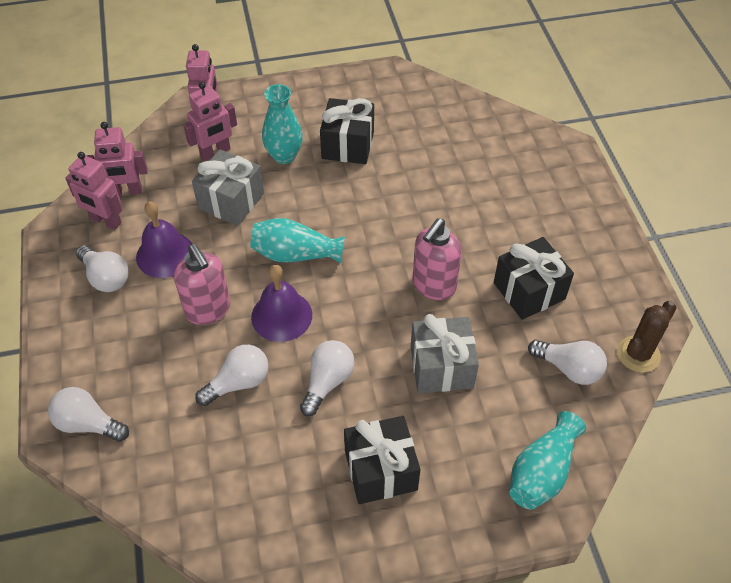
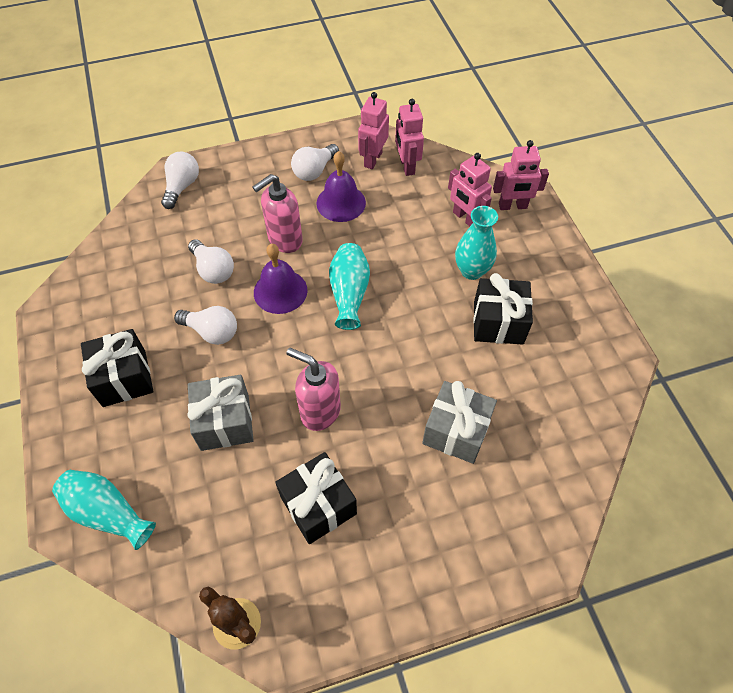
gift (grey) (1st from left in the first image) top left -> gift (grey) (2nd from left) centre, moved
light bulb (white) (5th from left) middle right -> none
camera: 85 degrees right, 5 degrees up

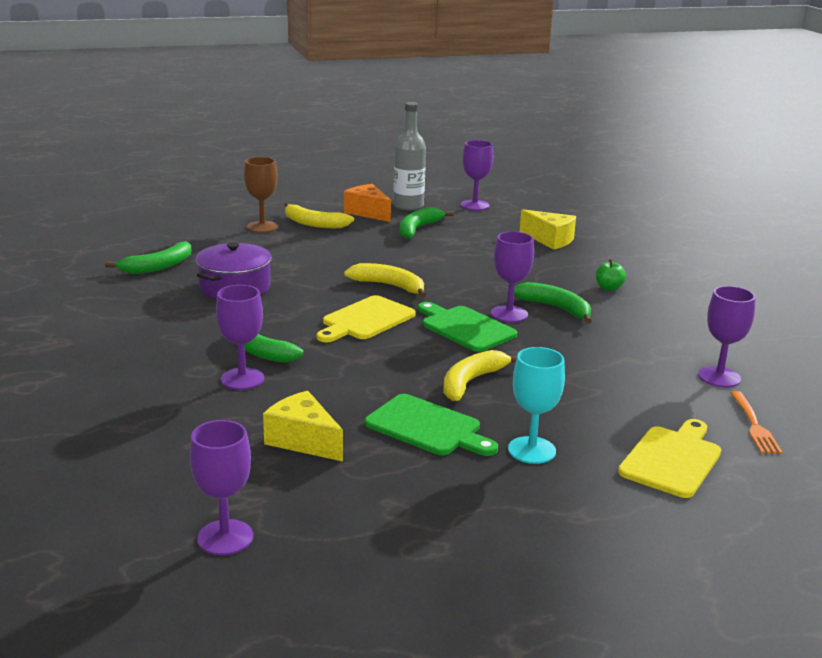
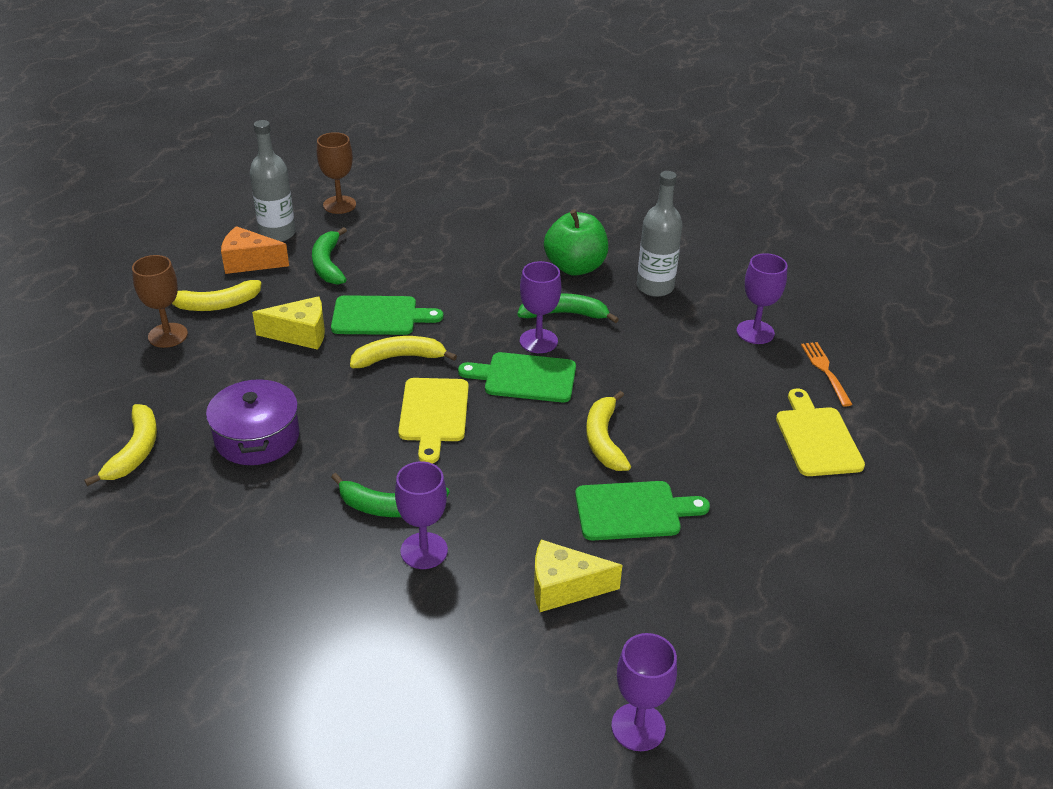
goblet (purple) (3rd from left) top centre -> goblet (brown) (2nd from left) top left
cheese (yellow) (2nd from left in the first image) centre -> cheese (yellow) (1st from left) middle left, moved
banana (green) (1st from left) middle left -> banana (yellow) (1st from left) middle left
apple (green) middle right -> apple (green) top centre, x2.12
goblet (turquoise) centre -> none
fork (orange) middle right, 150 degrees counterclockwise
none -> bottle (grey) (2nd from left) top centre
none -> cutting board (green) (1st from left) centre
camera: 40 degrees left, 15 degrees up

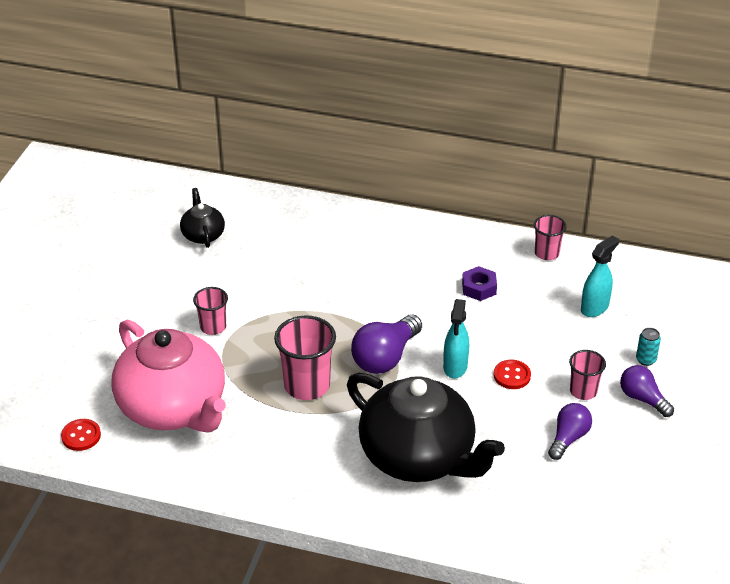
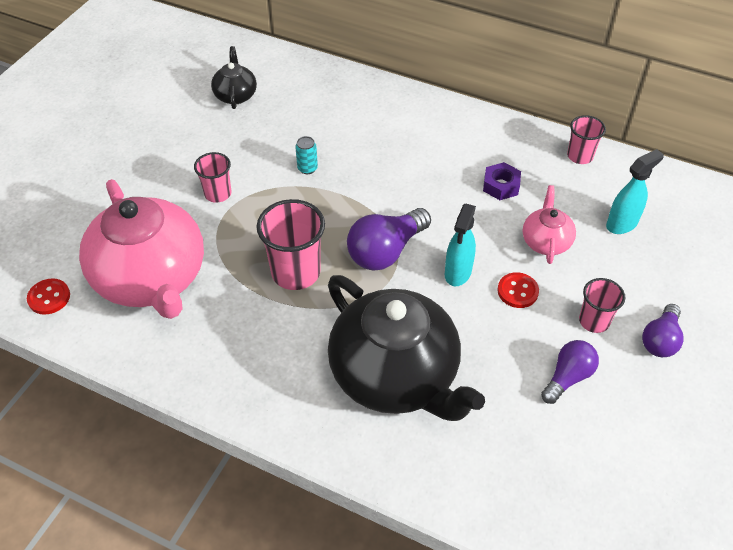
can (turquoise) middle right -> can (turquoise) top centre, moved
light bulb (purple) (3rd from left) bottom right -> light bulb (purple) (3rd from left) middle right, 120 degrees counterclockwise
none -> teapot (pink) (2nd from left) middle right
camera: 10 degrees right, 10 degrees up

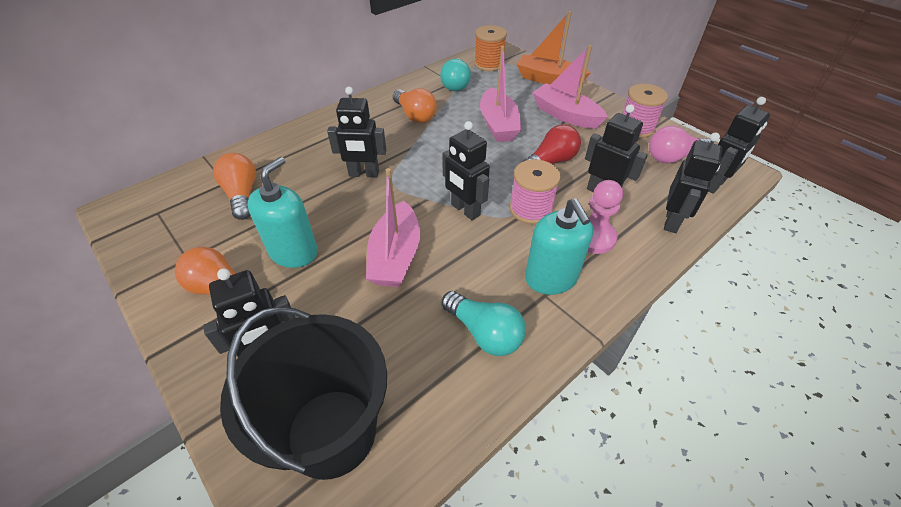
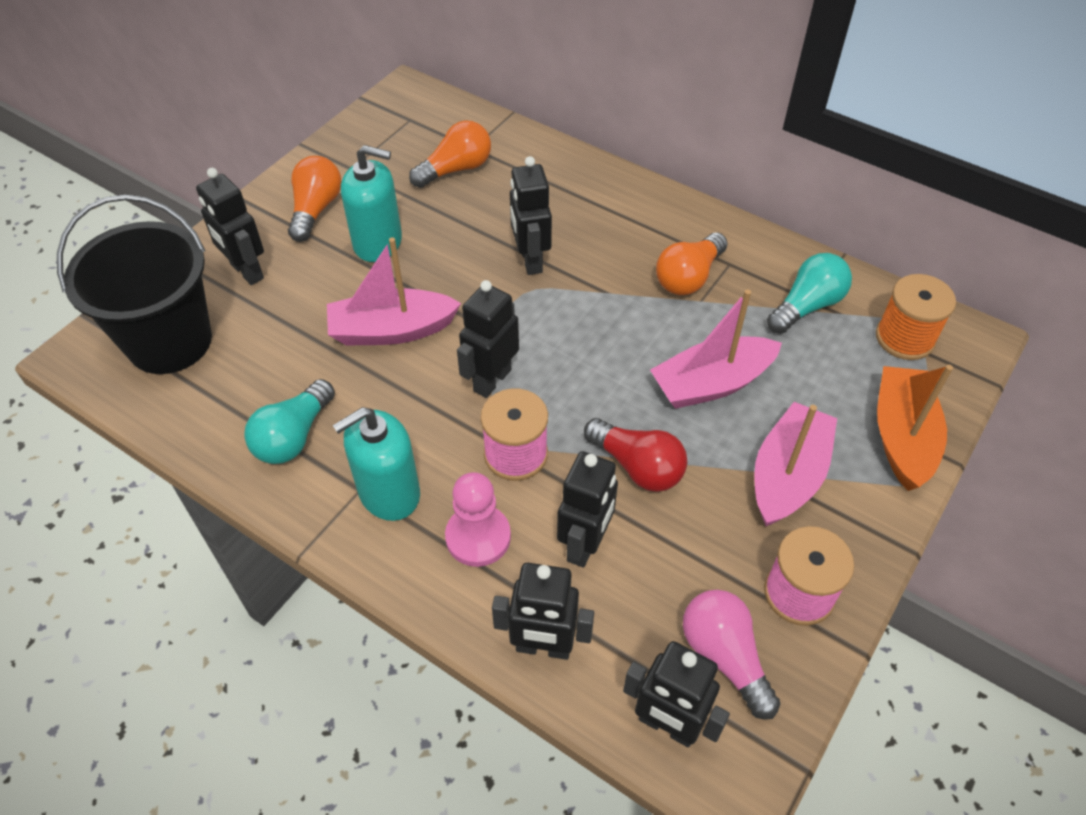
light bulb (turquoise) (1st from left in the first image) top centre -> light bulb (turquoise) (2nd from left) middle right, 150 degrees clockwise
camera: 75 degrees right, 5 degrees up

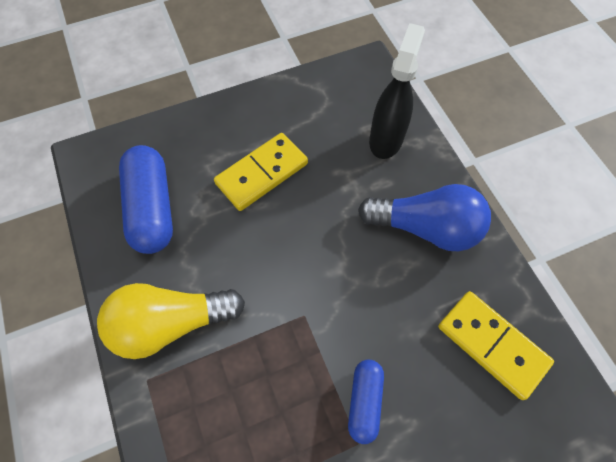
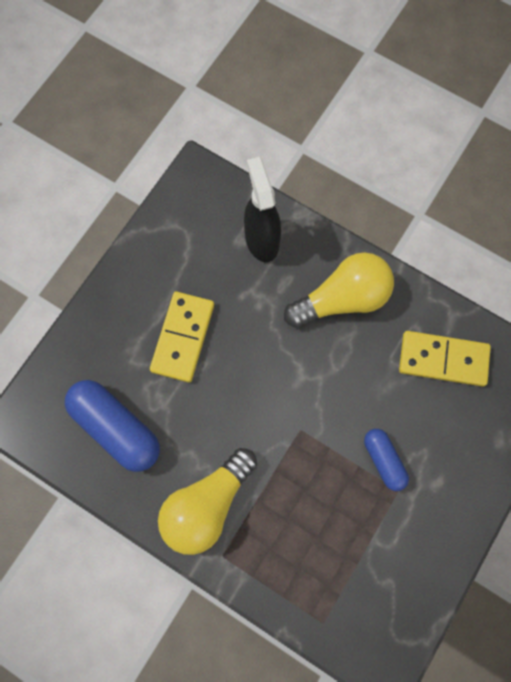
light bulb (blue) middle right -> light bulb (yellow) (2nd from left) centre
camera: 35 degrees left, 10 degrees up

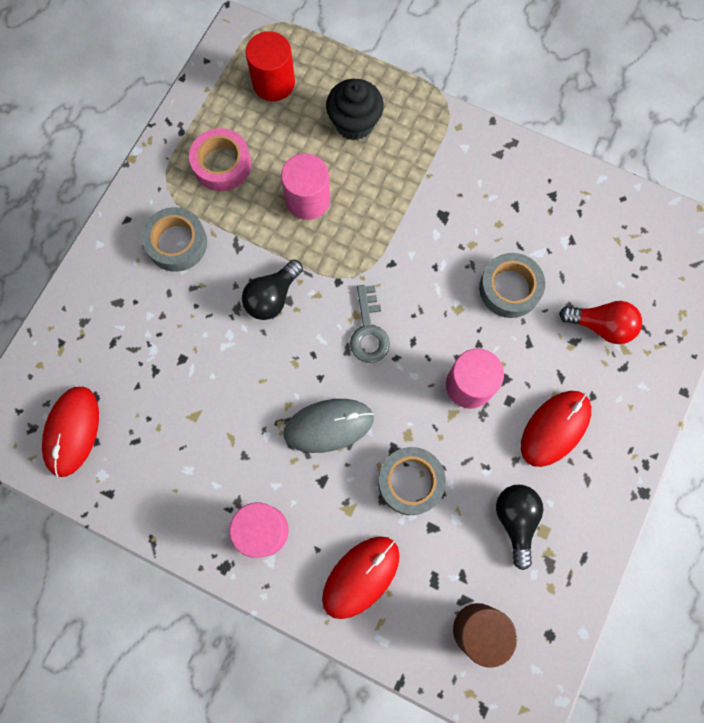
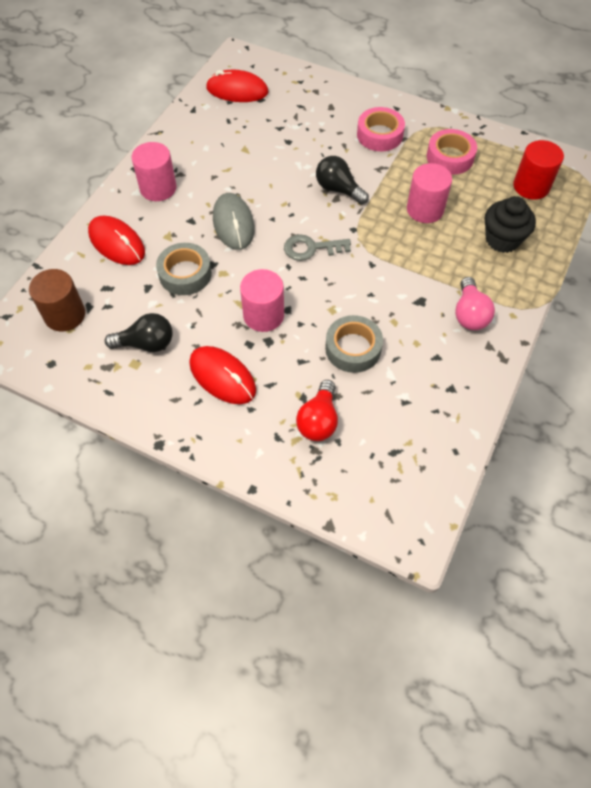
tape (grey) (1st from left) top left -> tape (pink) (1st from left) top centre
none -> light bulb (pink) middle right
camera: 90 degrees right, 15 degrees down

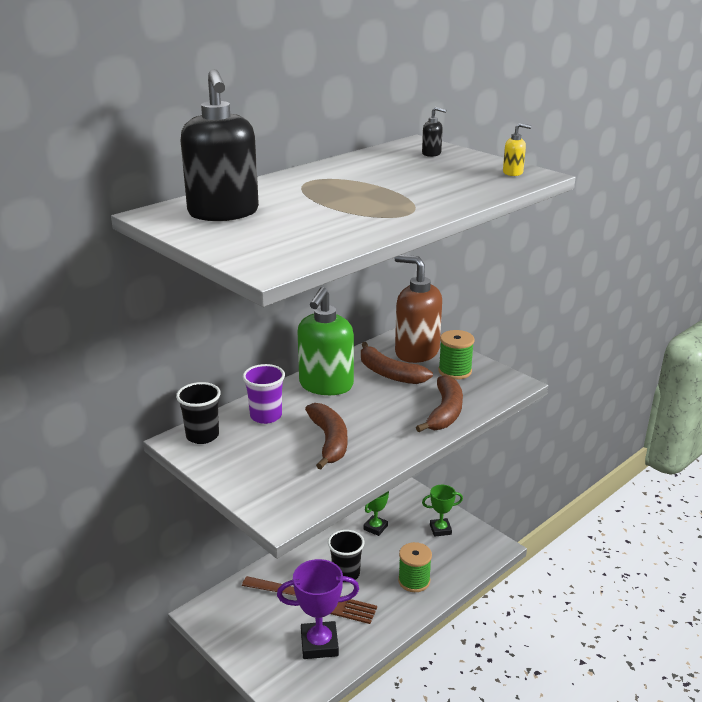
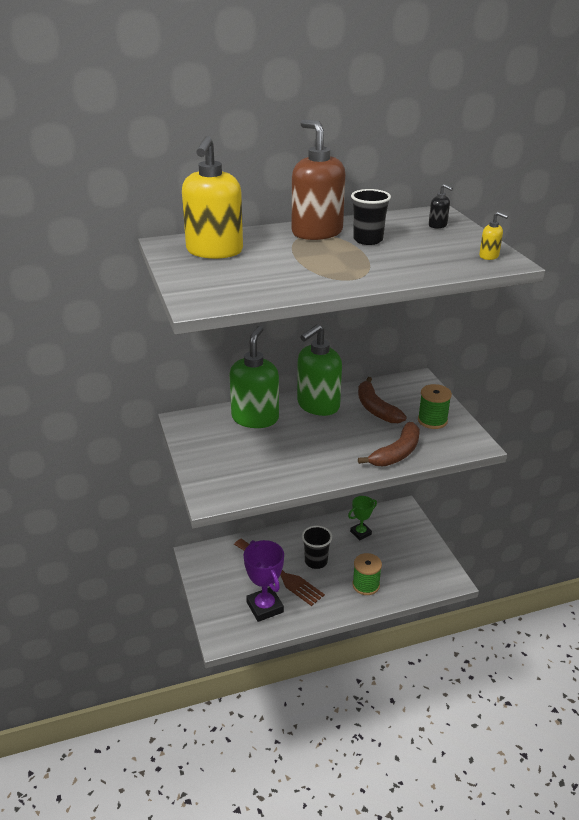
soap dispenser (black) (1st from left) top left -> soap dispenser (yellow) (1st from left) top centre
soap dispenser (brown) centre -> soap dispenser (brown) top centre, moved
cup (purple) centre -> soap dispenser (green) (1st from left) centre
cup (black) (1st from left in the first image) middle left -> cup (black) (2nd from left) top centre, moved
banana (brown) (1st from left) centre -> none
trophy (green) (2nd from left) bottom centre -> none
trophy (purple) bottom centre, 45 degrees clockwise
camera: 25 degrees right, 5 degrees up

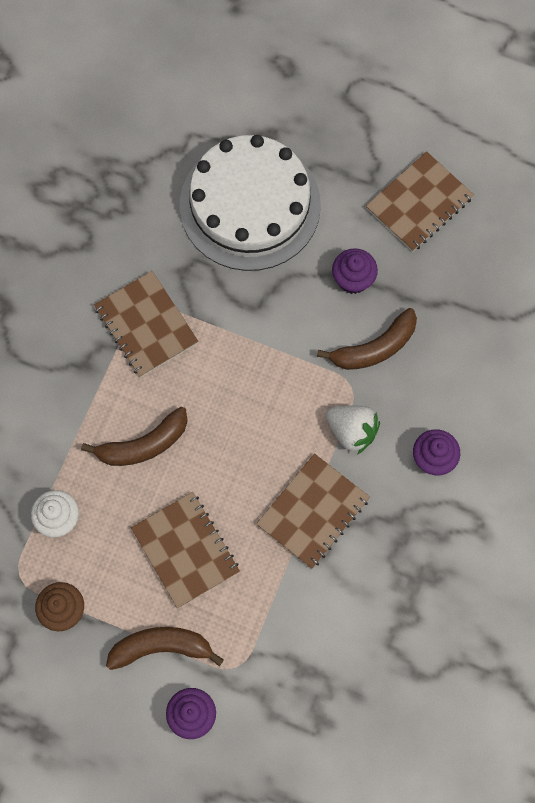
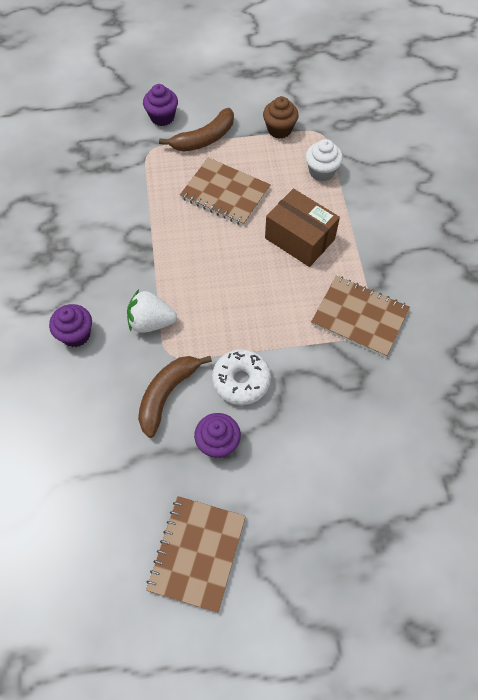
cake (white) top centre -> none
banana (brown) (1st from left) middle left -> box (brown) top centre
notebook (brown) (3rd from left) centre -> none
none -> donut (white) centre
camera: 150 degrees right, 10 degrees down

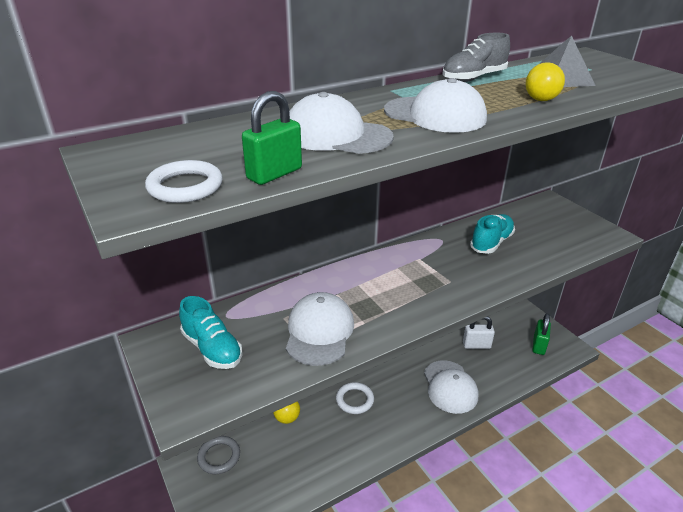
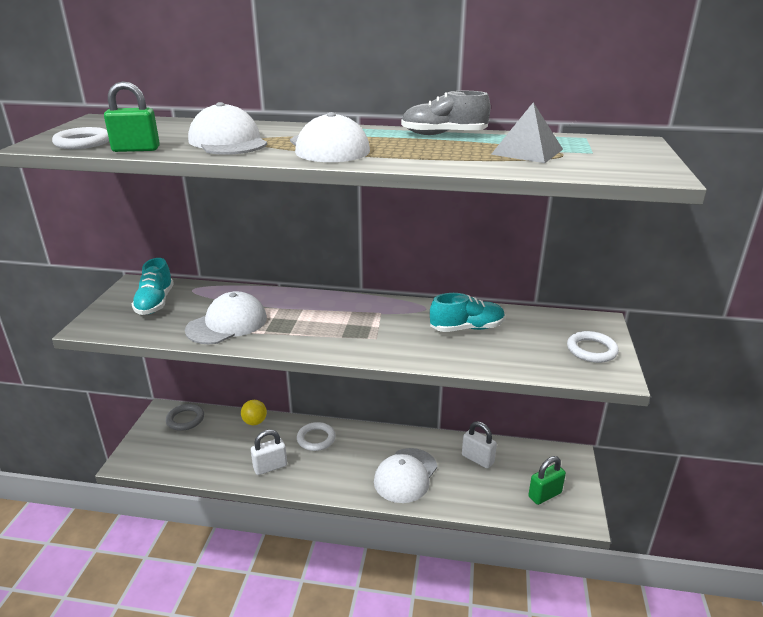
ball (yellow) (2nd from left) top right -> none
none -> ring (white) (3rd from left) middle right
none -> padlock (white) (1st from left) bottom centre
camera: 40 degrees right, 5 degrees down

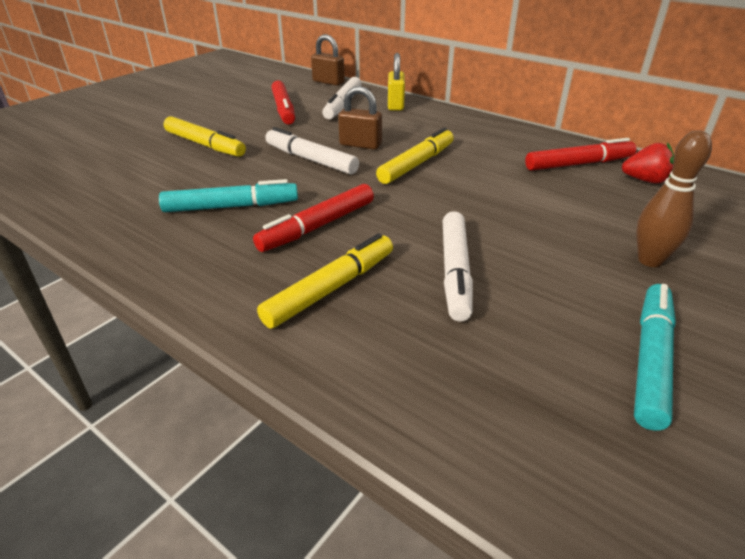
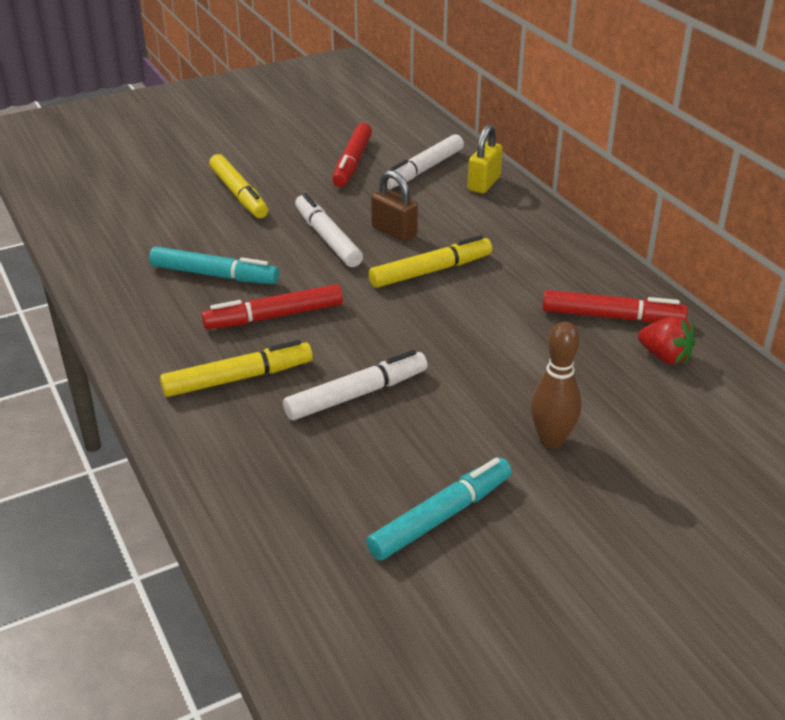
padlock (brown) (1st from left) top centre -> none
marker (white) (3rd from left in the first image) centre -> marker (white) (2nd from left) centre, 150 degrees counterclockwise
camera: 25 degrees right, 0 degrees up

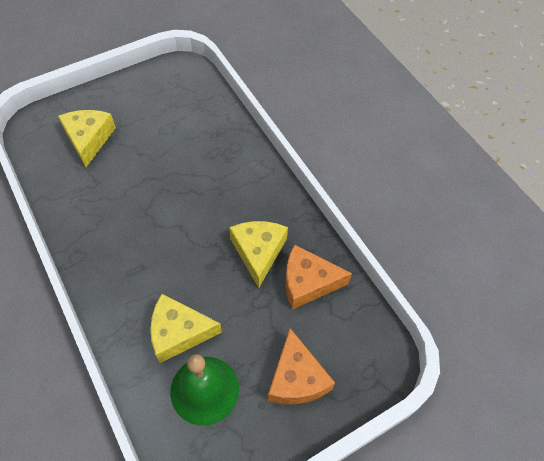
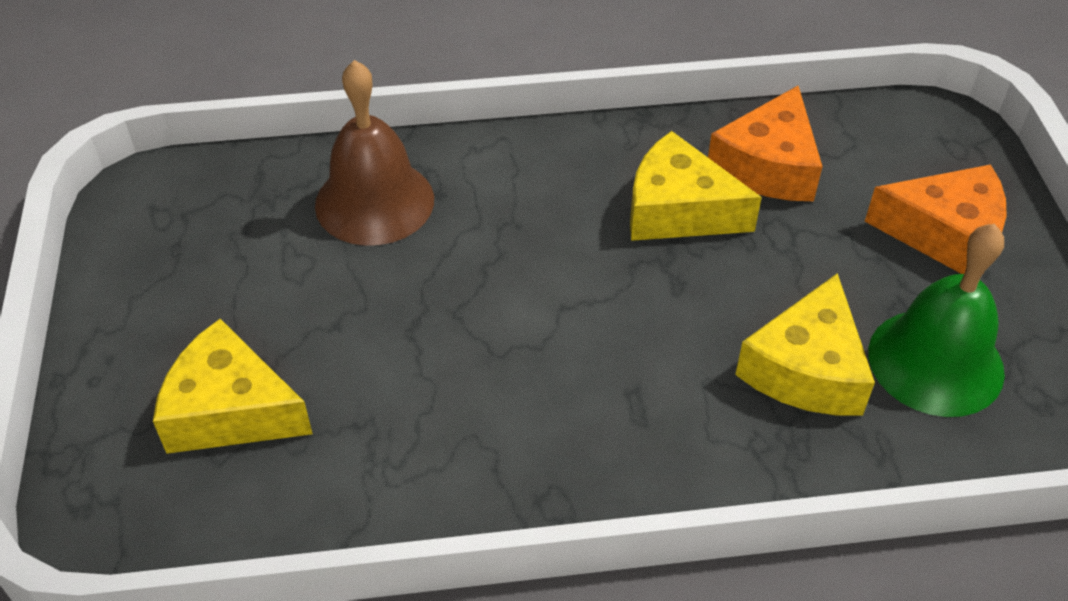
none -> bell (brown) top centre
camera: 65 degrees left, 10 degrees down

